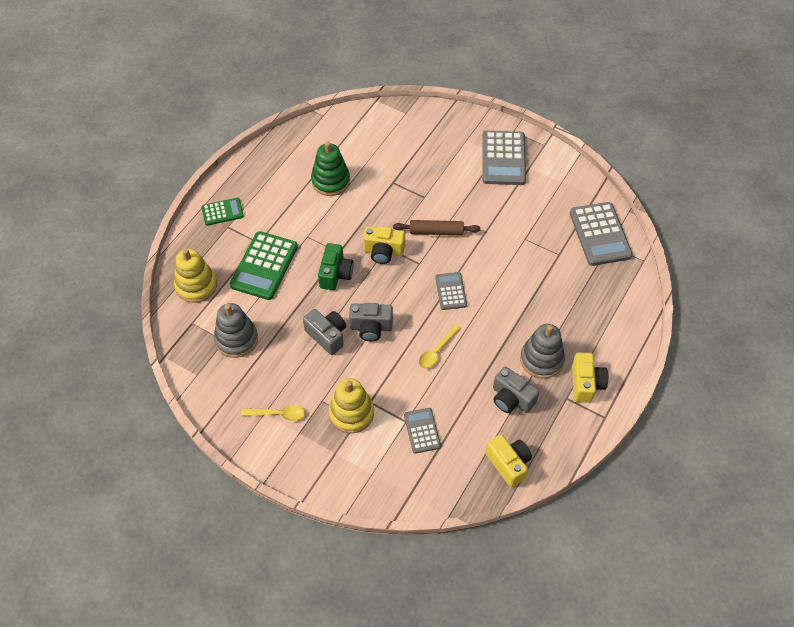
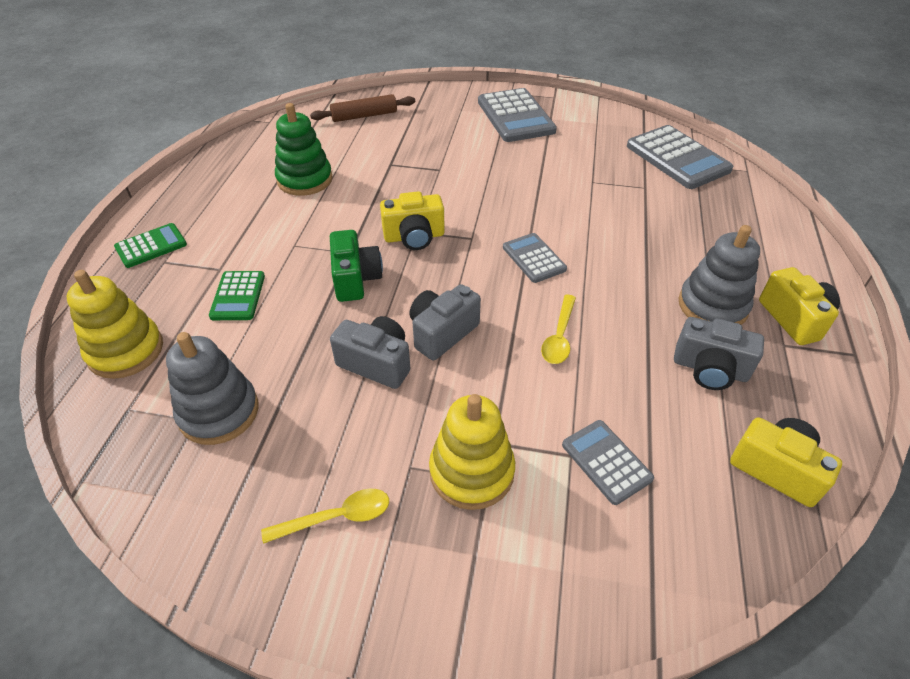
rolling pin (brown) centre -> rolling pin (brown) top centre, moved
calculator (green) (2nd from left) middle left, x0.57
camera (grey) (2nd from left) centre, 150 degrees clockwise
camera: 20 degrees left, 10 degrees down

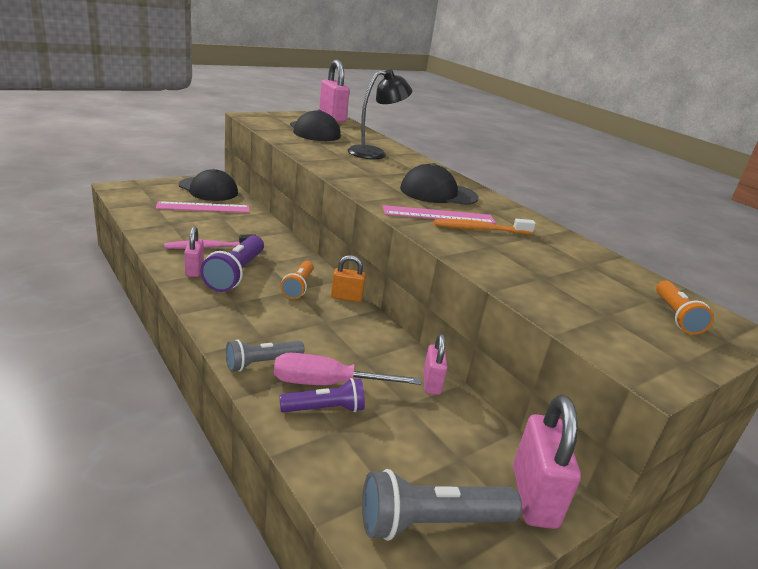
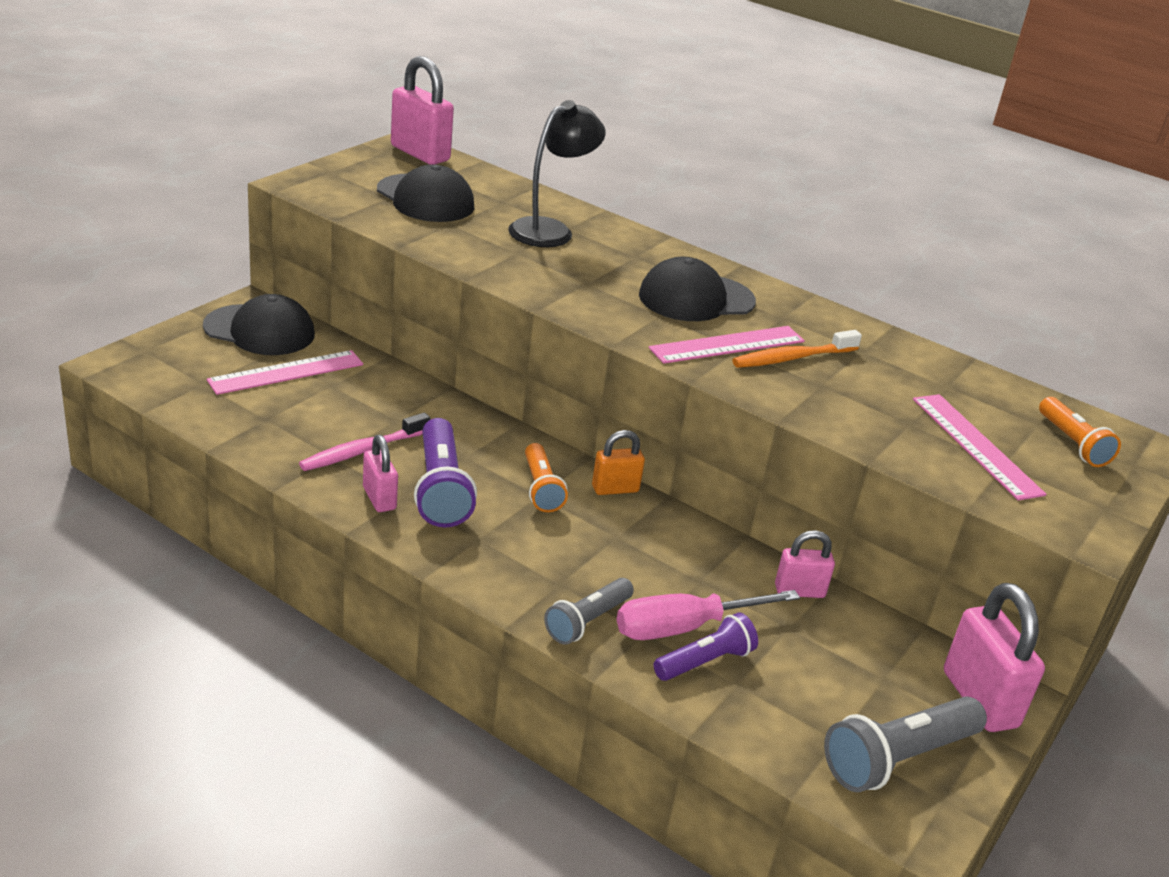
padlock (pink) (3rd from left) centre -> padlock (pink) (3rd from left) middle right, 75 degrees counterclockwise
none -> ruler (pink) (3rd from left) middle right
camera: 20 degrees left, 5 degrees up

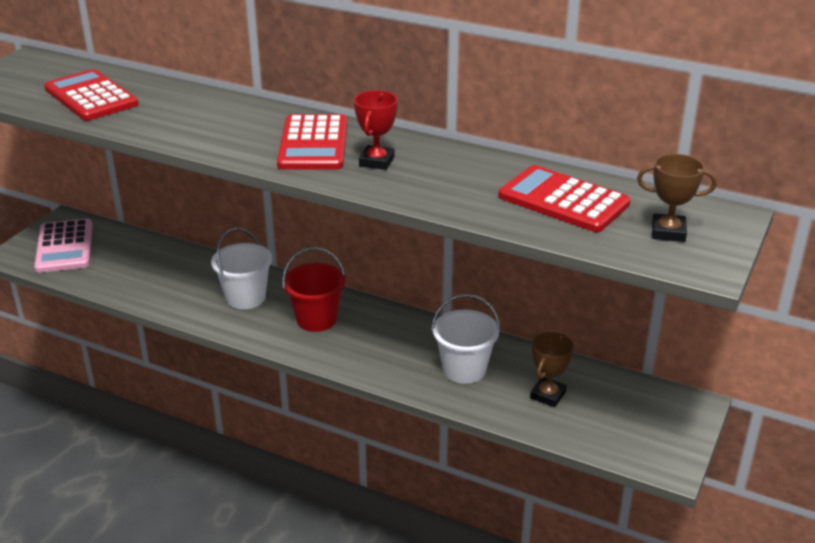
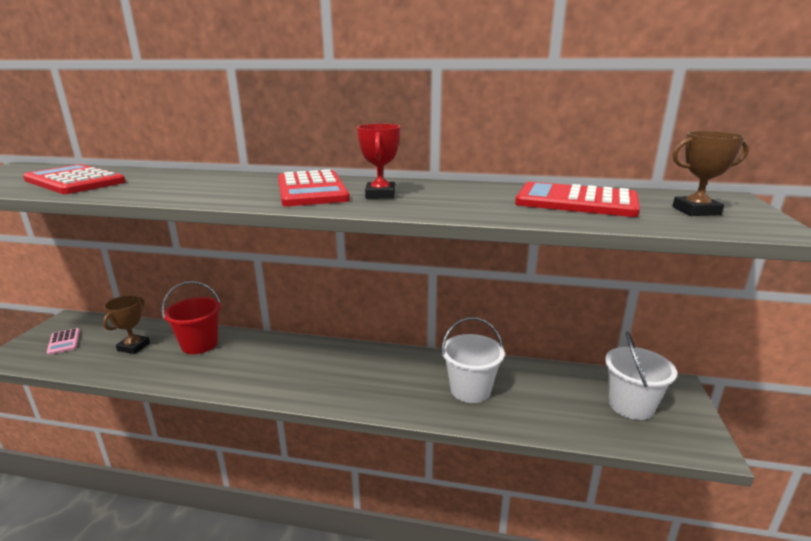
calculator (pink) middle left, x0.51
bucket (white) (1st from left in the first image) middle left -> bucket (white) (2nd from left) bottom right, moved
bucket (red) centre -> bucket (red) middle left, moved
trophy (brown) (1st from left) bottom right -> trophy (brown) (1st from left) middle left, moved
camera: 15 degrees left, 10 degrees down

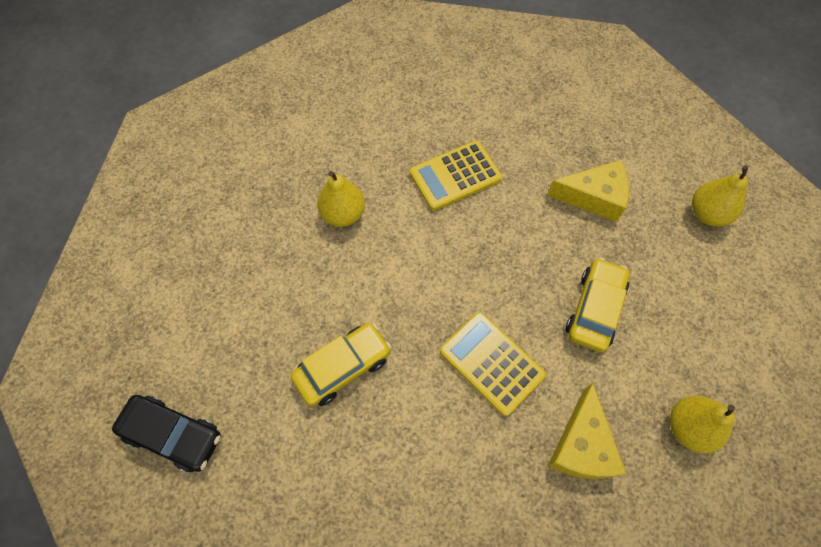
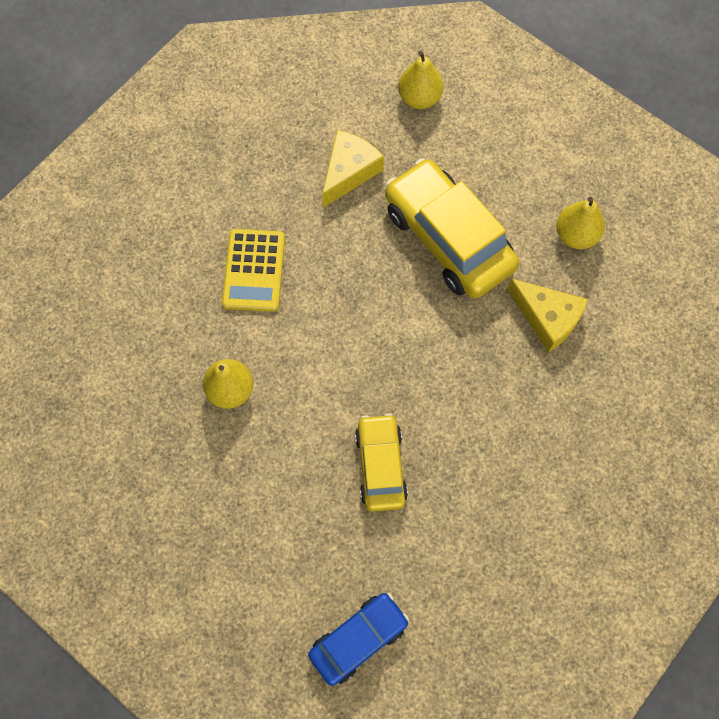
car (yellow) (2nd from left) middle right -> car (yellow) (2nd from left) top centre, x1.69
calculator (yellow) (2nd from left) centre -> none
car (black) bottom left -> car (blue) bottom centre
camera: 60 degrees left, 5 degrees up

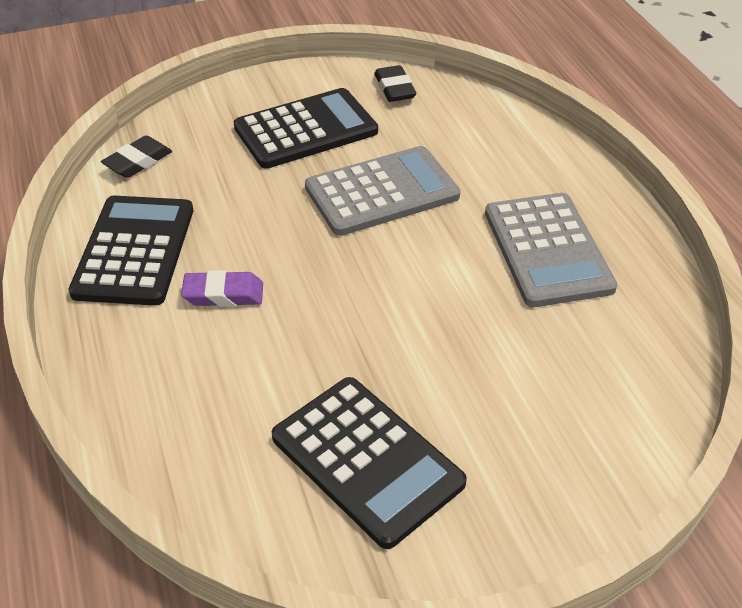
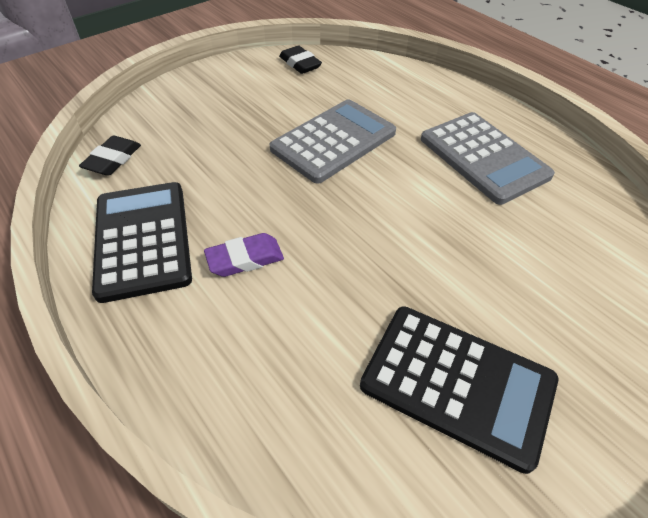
calculator (black) (2nd from left) top centre -> none
camera: 20 degrees left, 5 degrees up

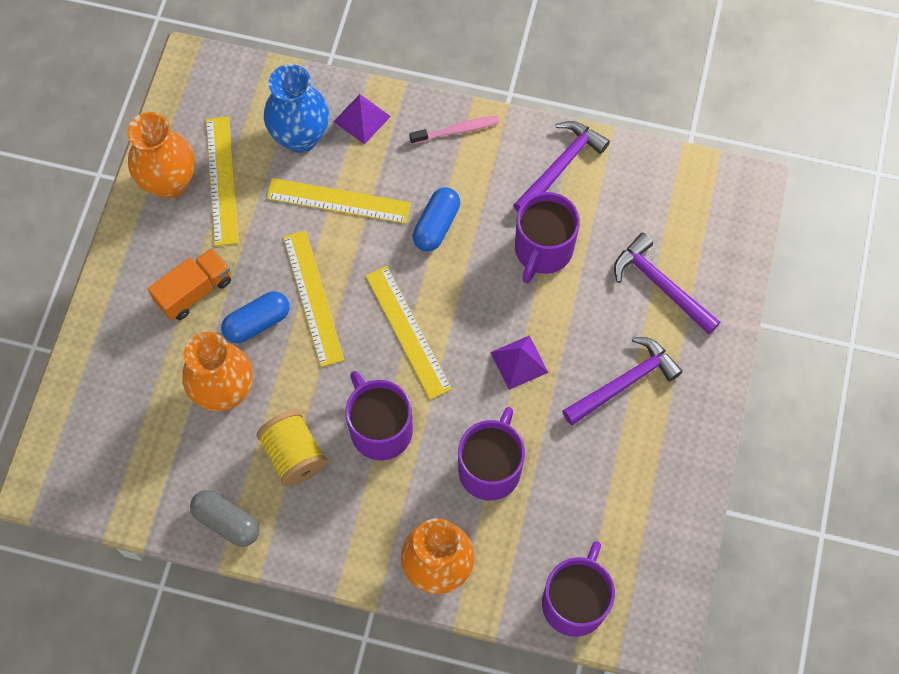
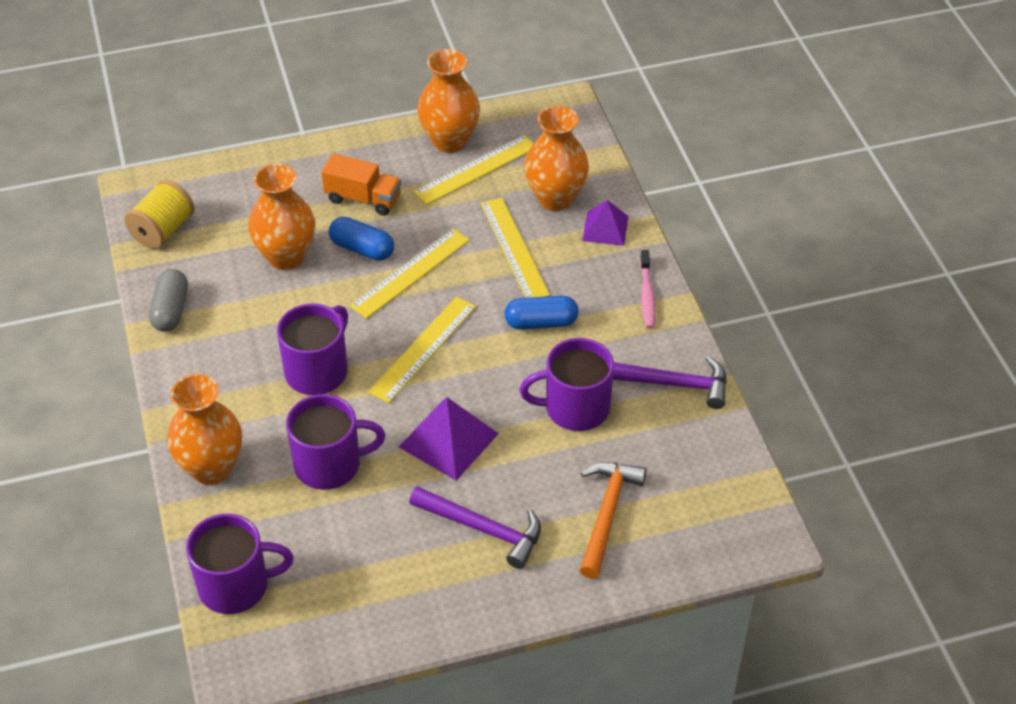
vase (blue) top left -> vase (orange) (4th from left) top centre
toothbrush (pink) top centre -> toothbrush (pink) centre, 45 degrees clockwise
hammer (purple) (3rd from left) middle right -> hammer (orange) bottom centre
pyramid (purple) (2nd from left in the first image) centre -> pyramid (purple) (1st from left) centre, x1.54
spool (yellow) middle left -> spool (yellow) top left, moved
camera: 60 degrees right, 20 degrees down

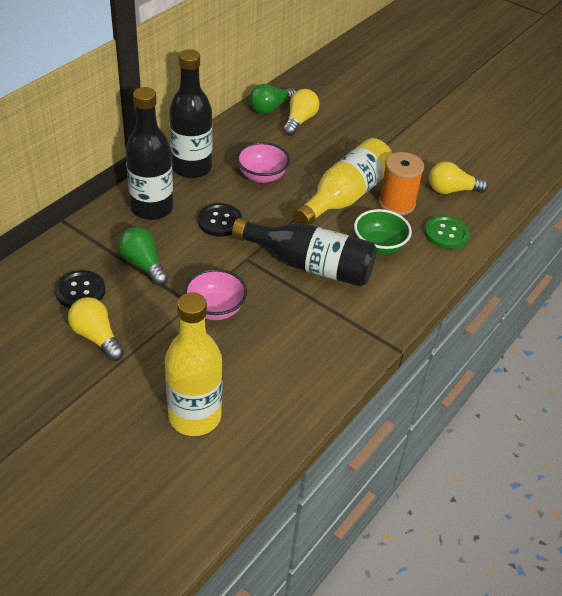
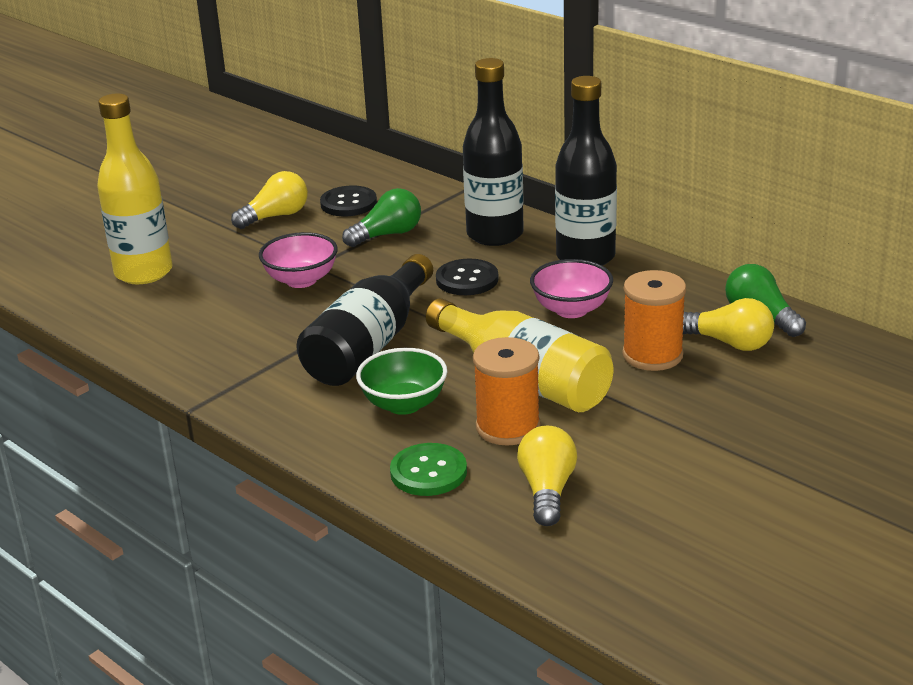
none -> spool (orange) (2nd from left) middle right
camera: 100 degrees right, 15 degrees down

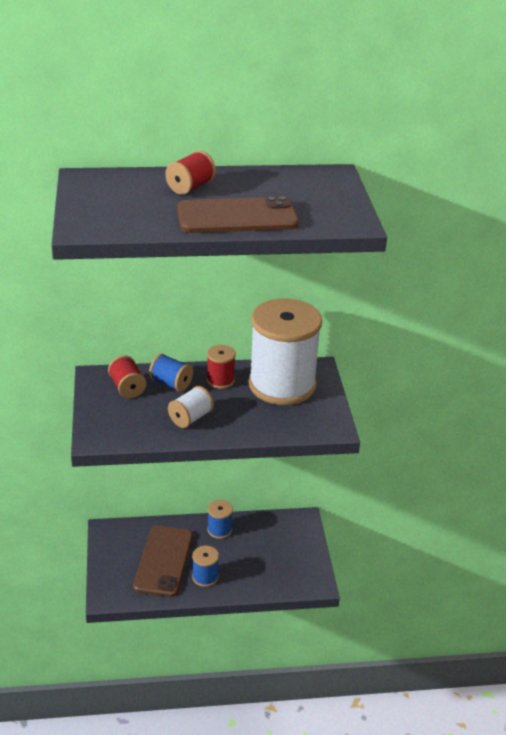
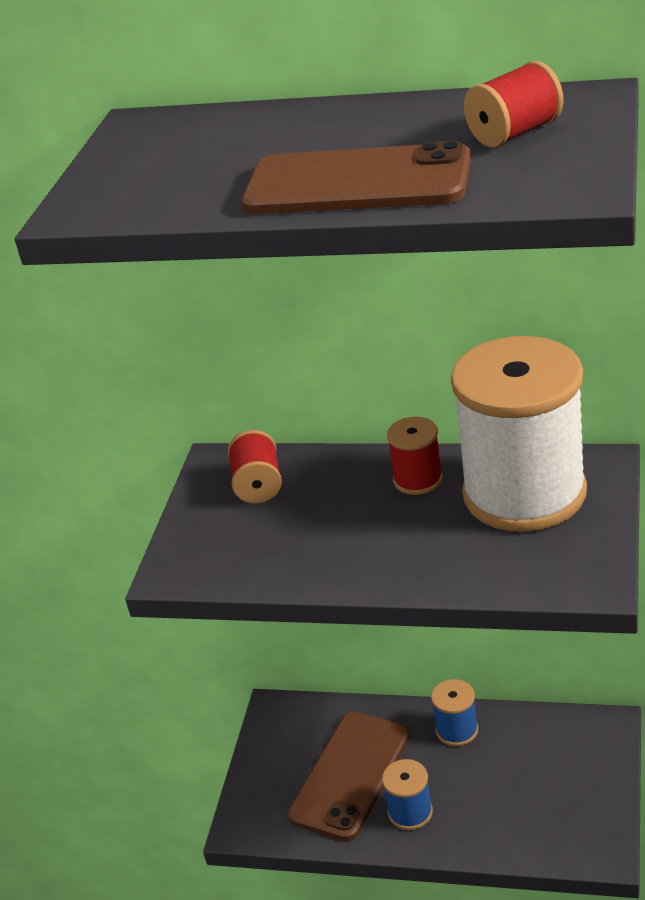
spool (red) (2nd from left in the first image) top centre -> spool (red) (3rd from left) top right, moved
spool (blue) (1st from left) centre -> none
spool (white) (1st from left) centre -> none
camera: 25 degrees right, 0 degrees up

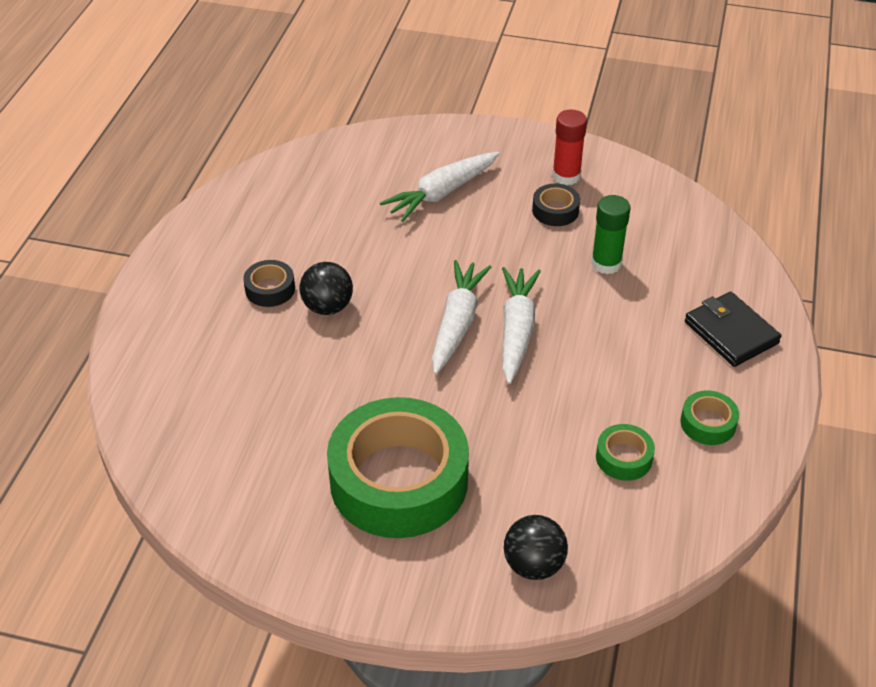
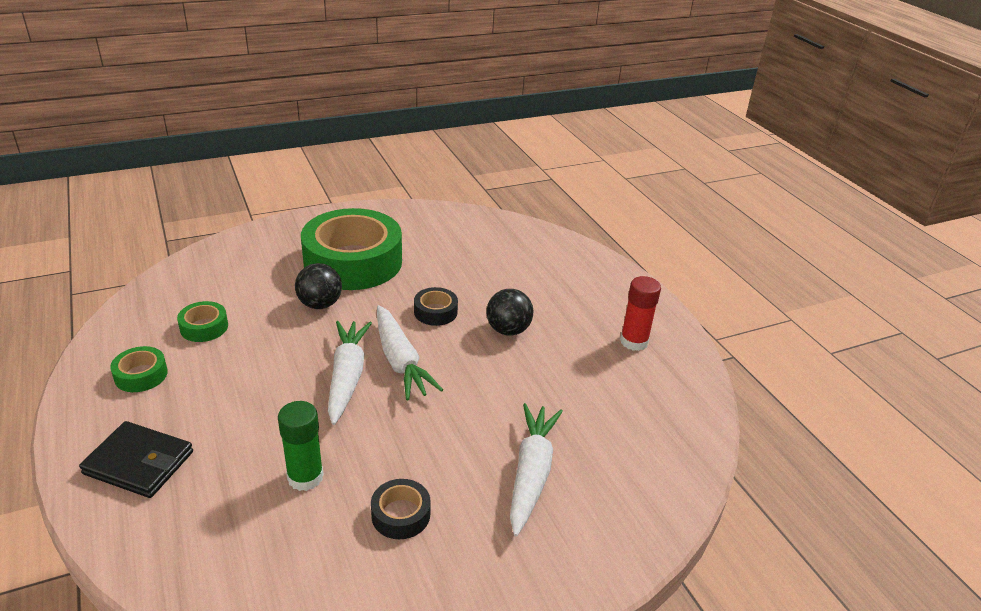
glue stick (red) top centre -> glue stick (red) centre, moved
tape (black) (1st from left in the first image) middle left -> tape (black) (2nd from left) centre, moved
carrot (white) (3rd from left in the first image) centre -> carrot (white) (1st from left) centre, 150 degrees counterclockwise
ball (black) (2nd from left in the first image) bottom centre -> ball (black) (1st from left) middle left, moved
camera: 140 degrees right, 10 degrees down

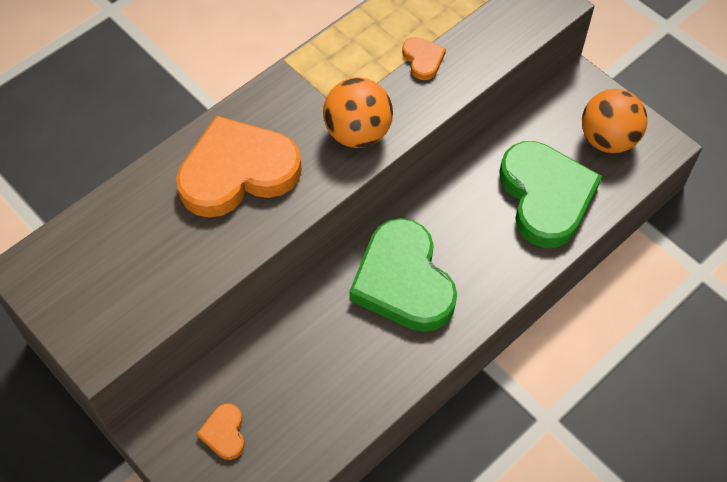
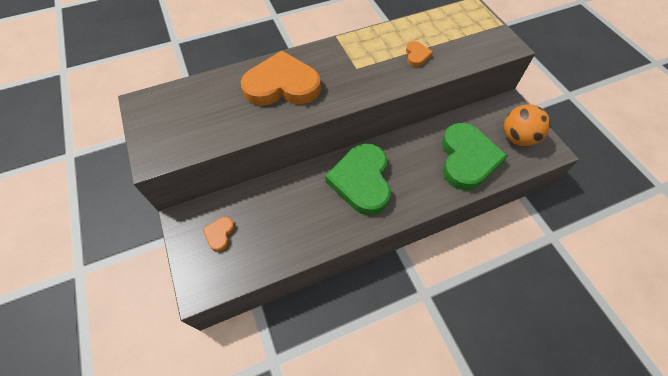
ball (orange) (1st from left) top centre -> none
camera: 20 degrees right, 0 degrees up

